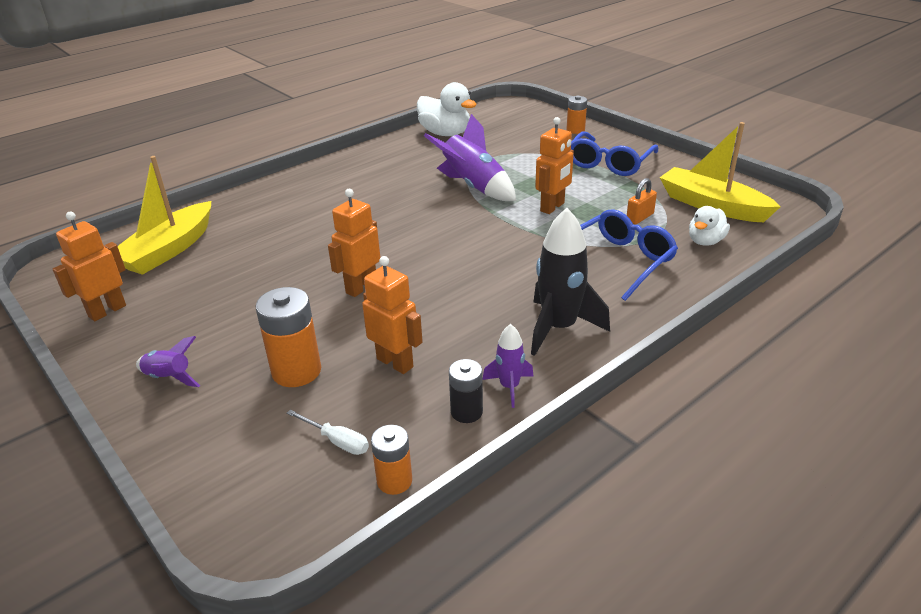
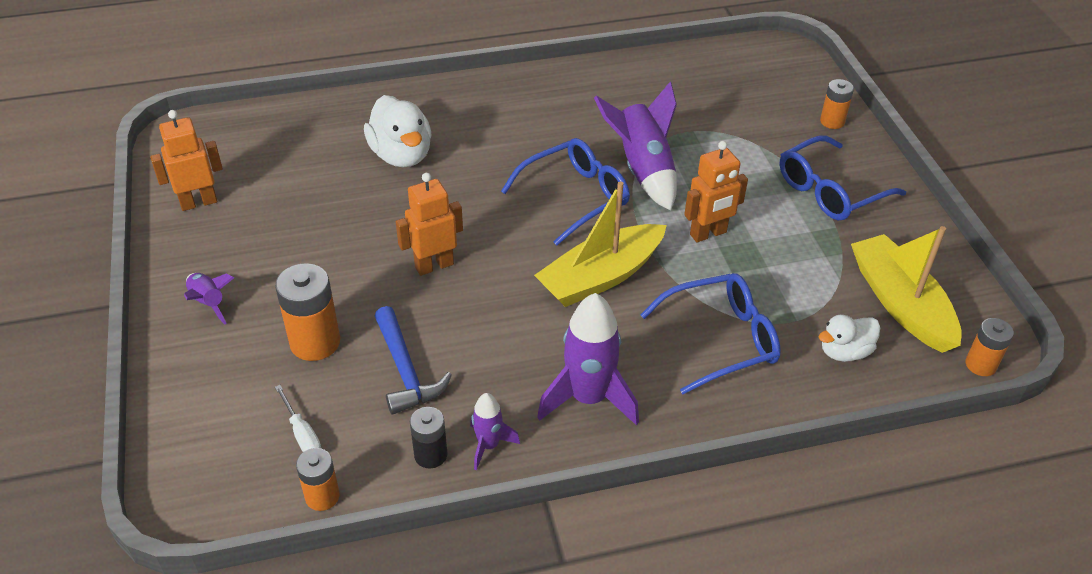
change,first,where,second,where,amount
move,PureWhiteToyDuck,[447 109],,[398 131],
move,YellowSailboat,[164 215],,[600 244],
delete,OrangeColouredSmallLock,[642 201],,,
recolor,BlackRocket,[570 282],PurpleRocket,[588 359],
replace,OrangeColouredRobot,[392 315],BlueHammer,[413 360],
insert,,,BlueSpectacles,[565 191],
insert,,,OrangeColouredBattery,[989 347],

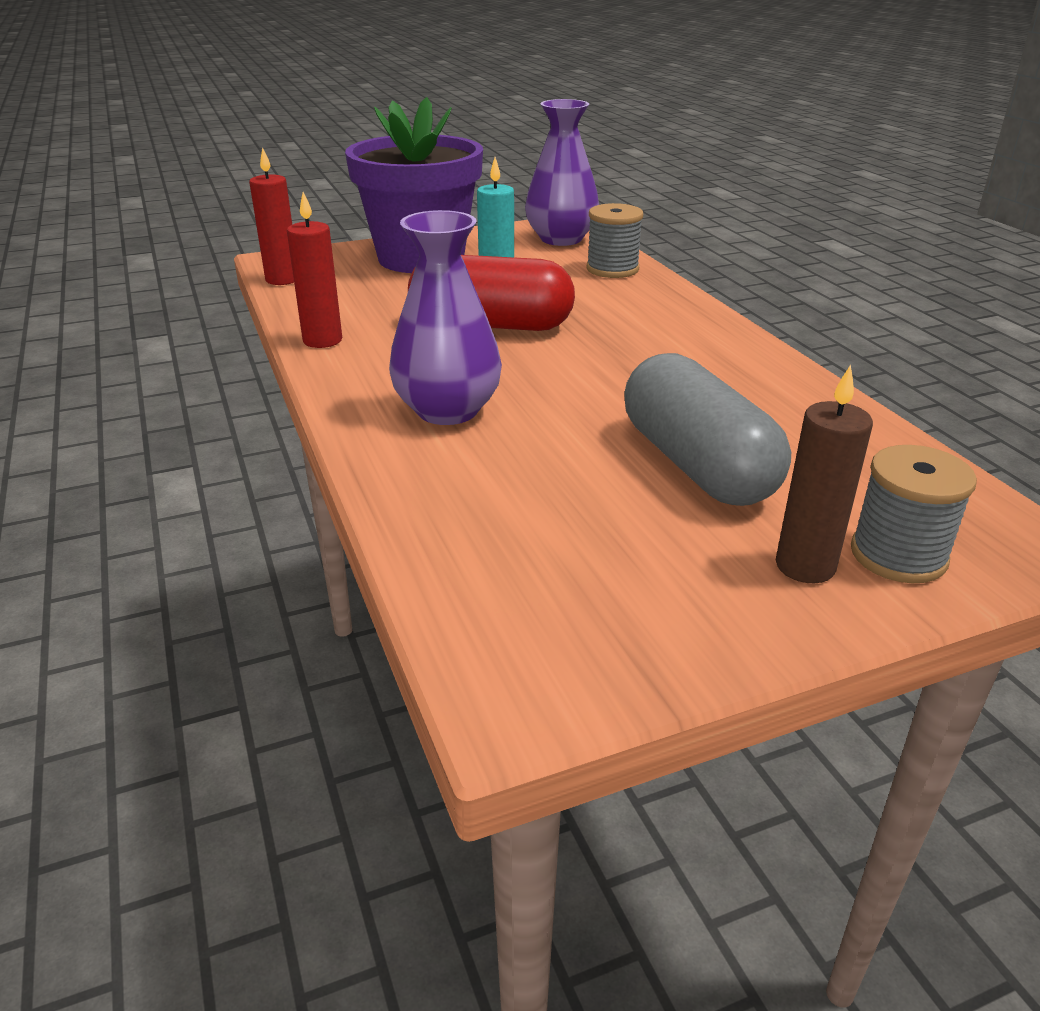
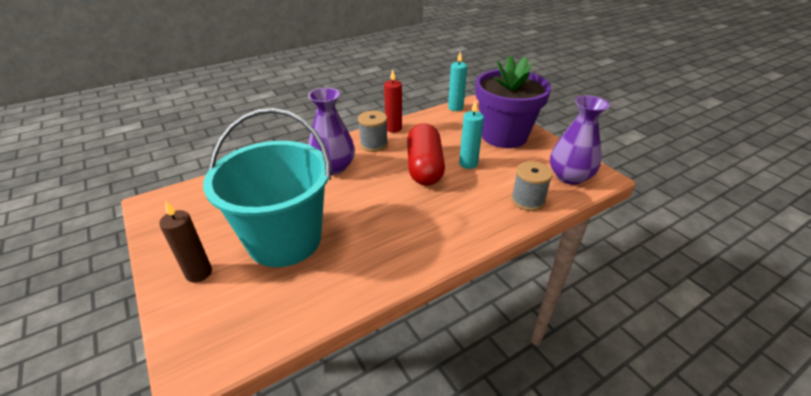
change,first,where,second,where,amount
recolor,RedWaxCandle,[271 216],TealWaxCandle,[457 81],
replace,AshGreyPill,[707 429],TealBucket,[267 187],
move,AshGreyReelOfThread,[914 514],,[373 131],

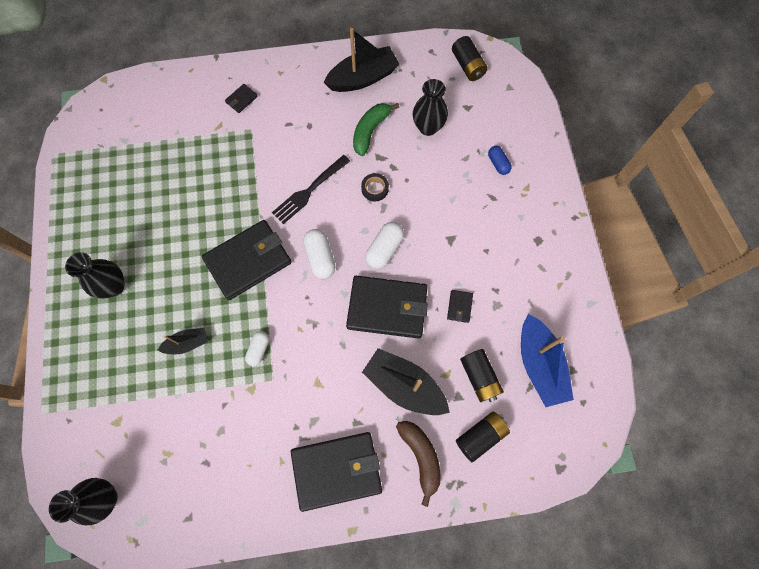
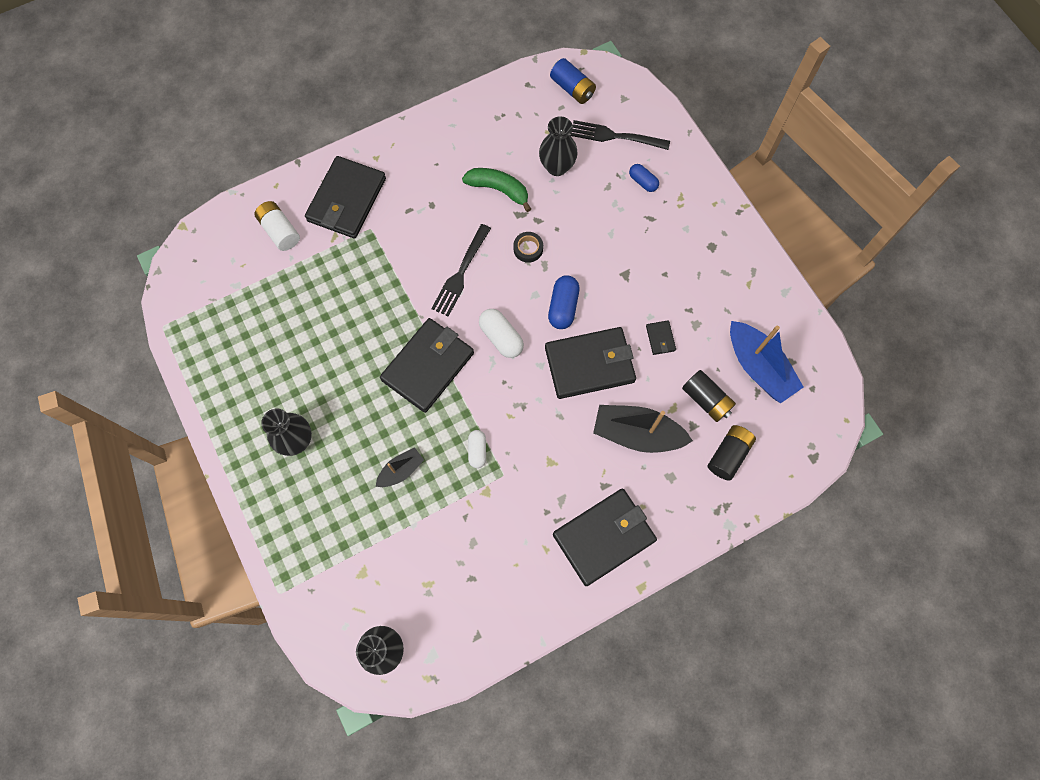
change,first,where,second,where,amount
delete,BlackSailboat,[361 60],,,
recolor,BlackBattery,[470 58],BlueBattery,[573 81],
resize,BlackBillfold,[241 98],,[345 197],x2.45
rotate,GreenBananaFruit,[376 129],,[496 190],105 degrees clockwise
recolor,PureWhitePill,[384 245],BluePill,[563 302],
delete,DarkBrownBananaFruit,[418 464],,,
insert,,,BlackTableFork,[620 135],
insert,,,PureWhiteBattery,[277 226],

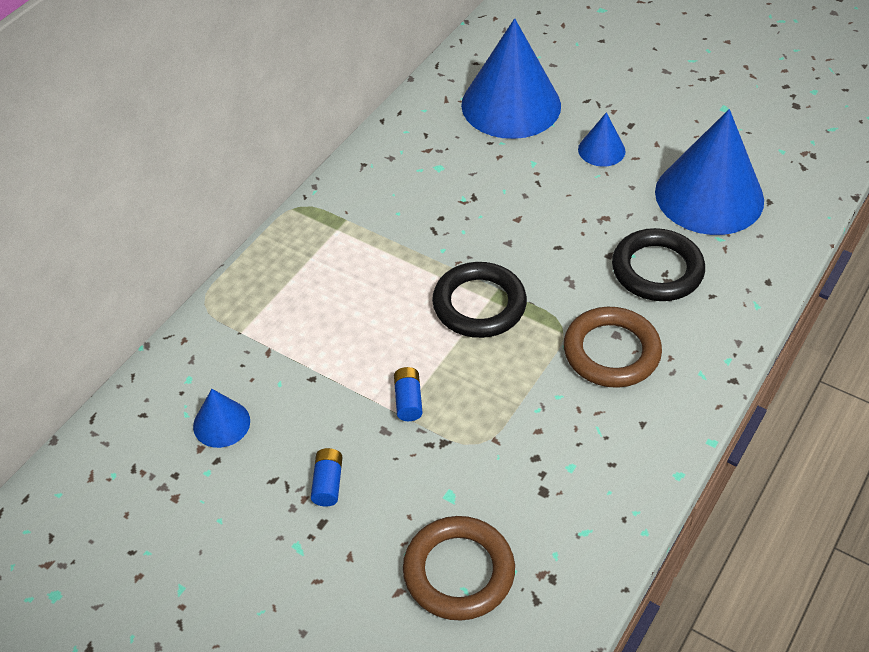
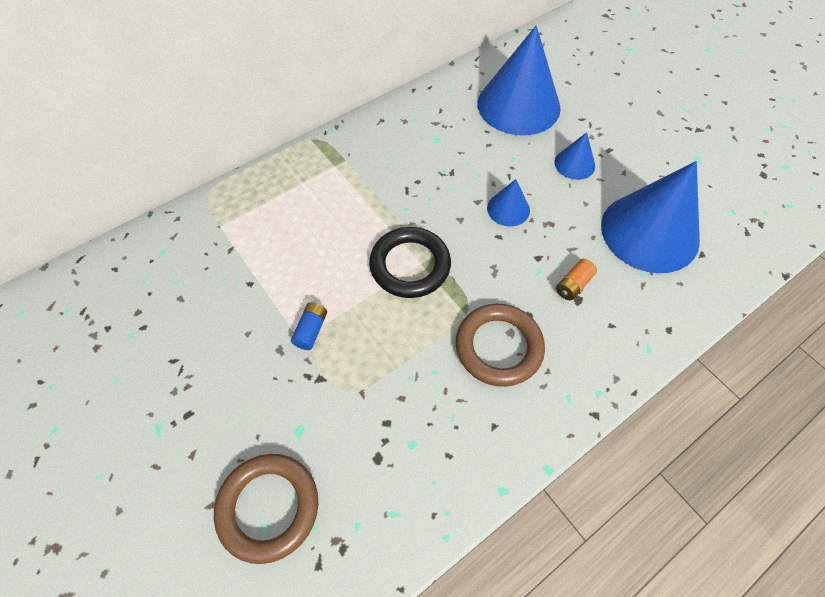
change,first,where,second,where,amount
replace,BlackTorus,[658 264],OrangeColouredBattery,[576 279],
move,BlueCone,[221 418],,[508 202],
delete,BlueBattery,[327 477],,,

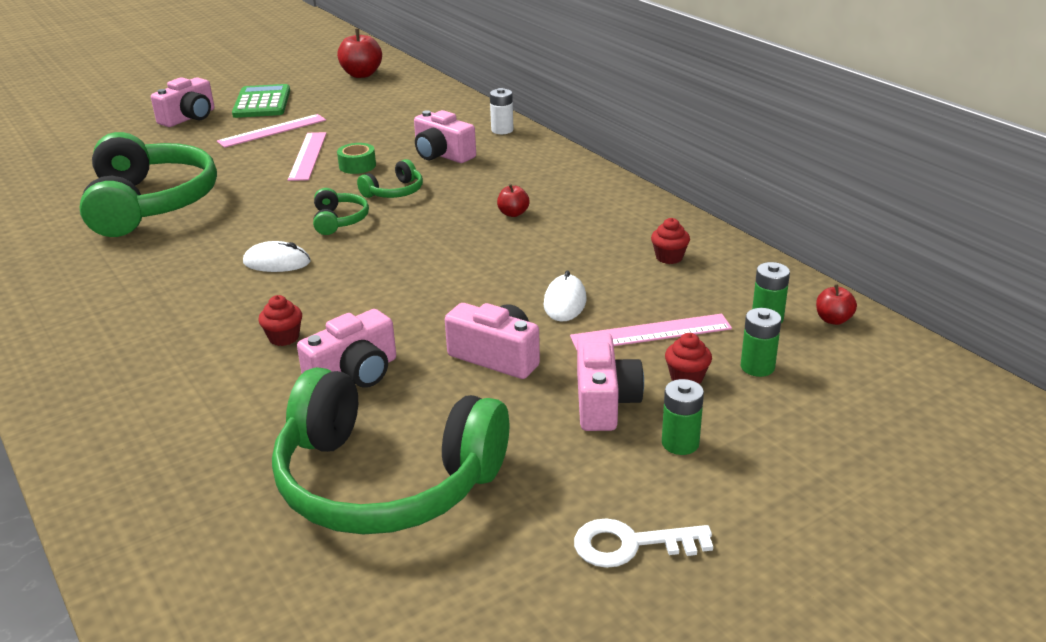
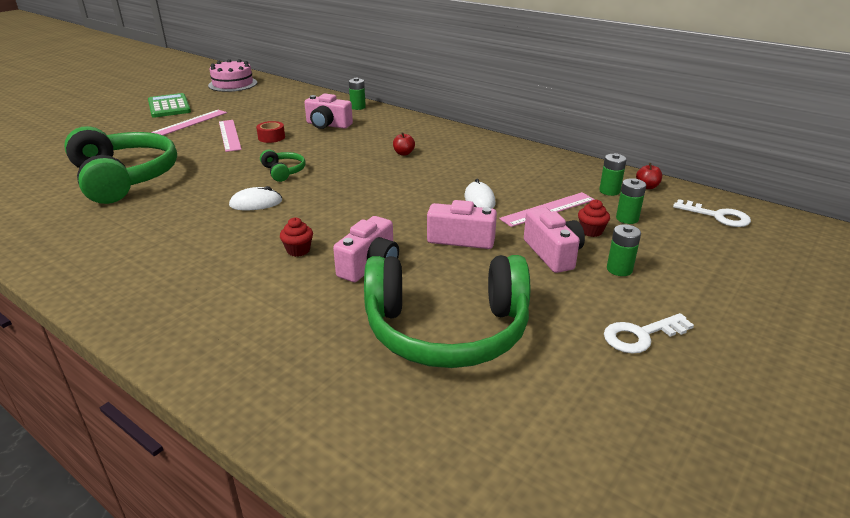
change,first,where,second,where,amount
replace,RedAppleFruit,[359 53],RosePinkCake,[232 75],
delete,RosePinkPhotoCamera,[182 102],,,
recolor,PureWhiteBattery,[502 111],GreenBattery,[357 94],
recolor,GreenTape,[356 158],RedTape,[270 132],
delete,GreenHeadphones,[390 178],,,
delete,RedCupcake,[670 241],,,
insert,,,PureWhiteKey,[712 213],

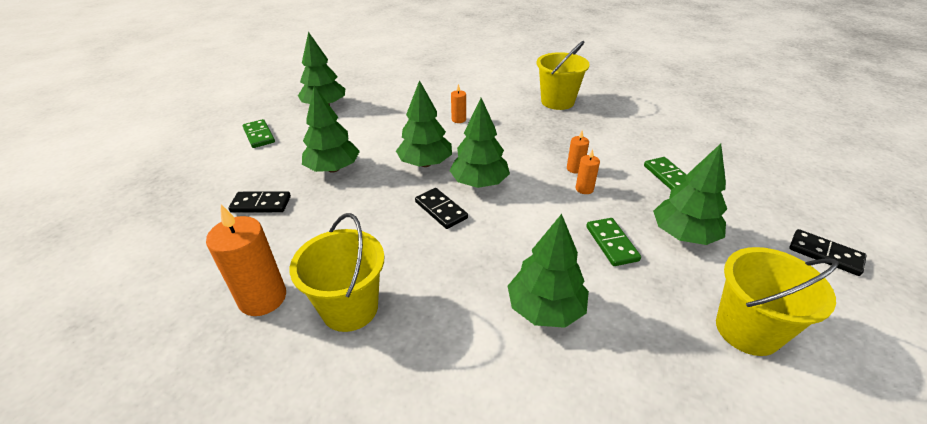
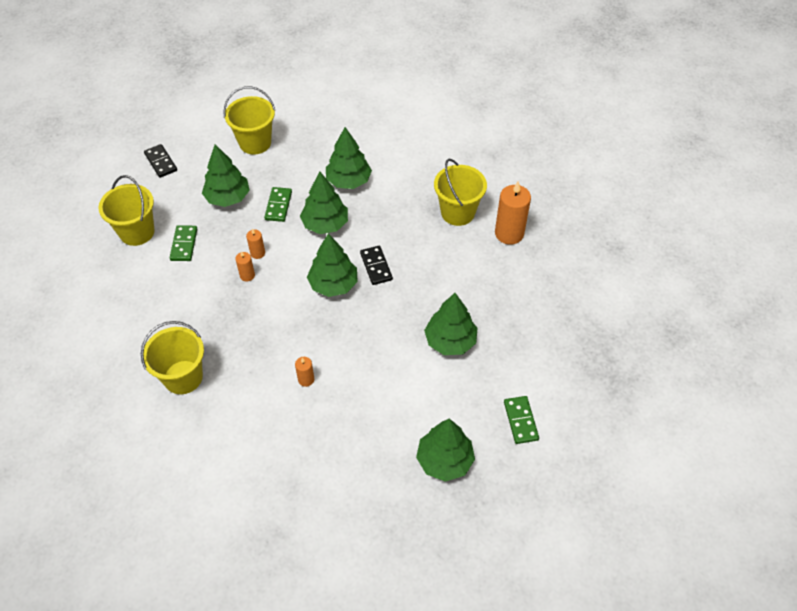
change,first,where,second,where,amount
move,GreenToyTree,[424 123],,[324 202],
delete,BlackDominoPiece,[259 202],,,
insert,,,YellowBucket,[127 210],

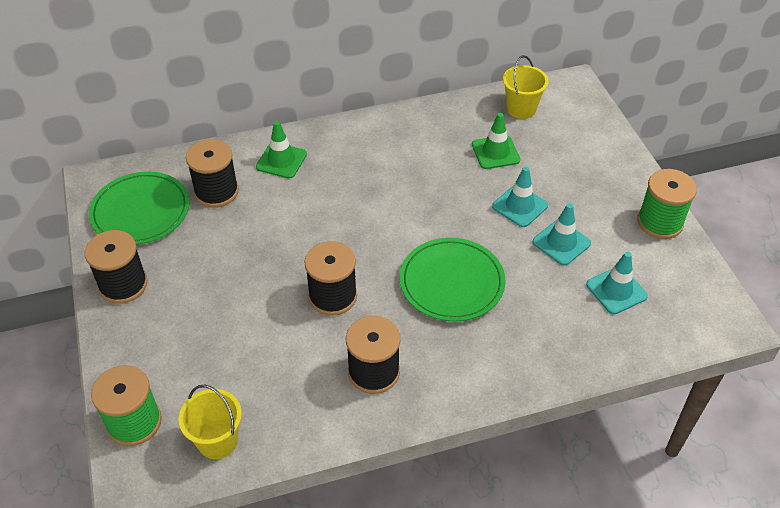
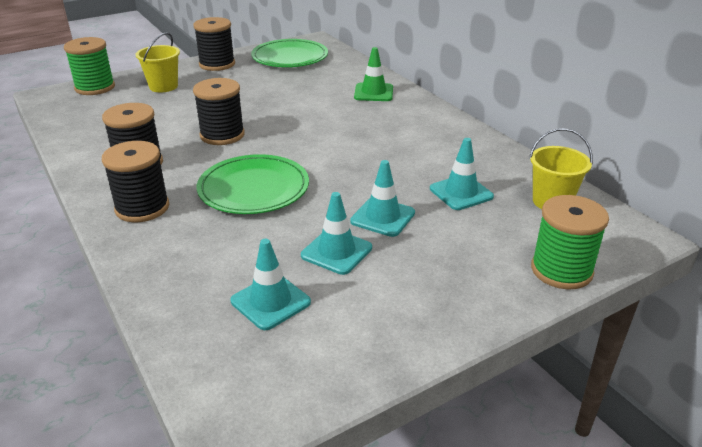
change,first,where,second,where,amount
recolor,GreenTrafficCone,[496 141],TealTrafficCone,[462 174],
move,BlackReelOfThread,[212 173],,[135 181],
move,GreenReelOfThread,[667 204],,[570 242],
move,YellowBucket,[210 422],,[158 62],

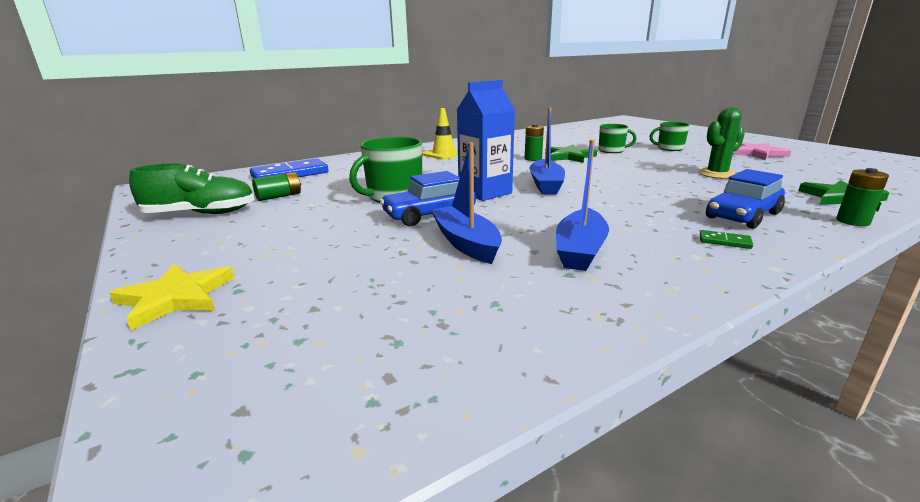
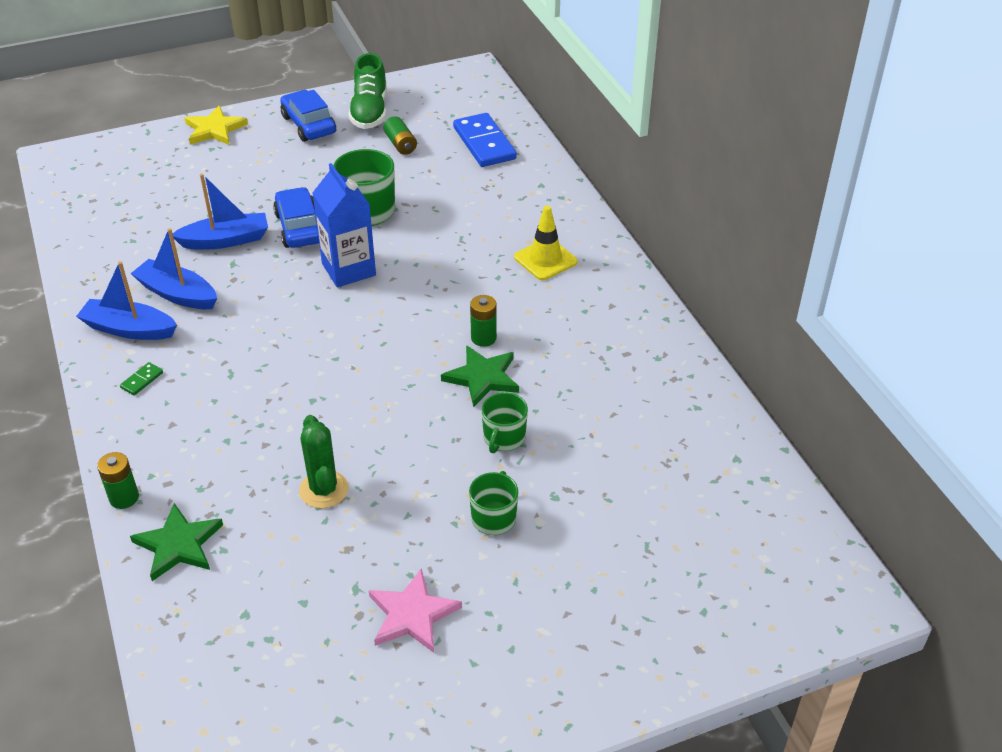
change,first,where,second,where,amount
move,BlueSailboat,[547 150],,[126 300],
move,BlueToyCar,[745 199],,[308 116],

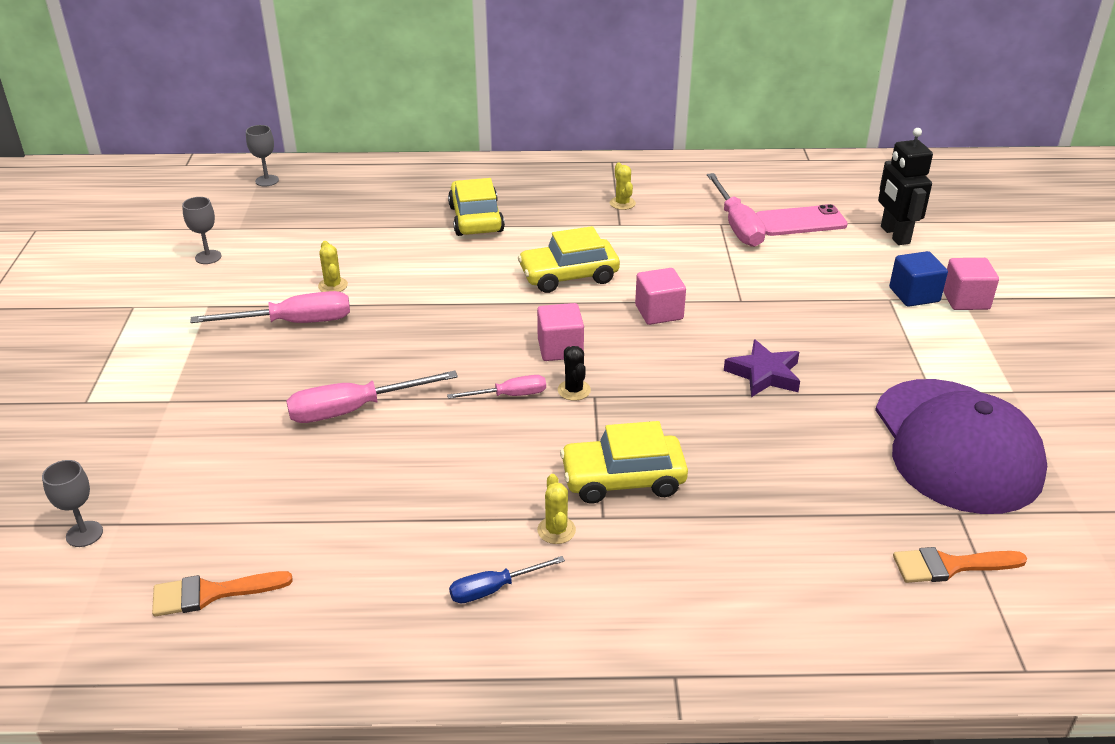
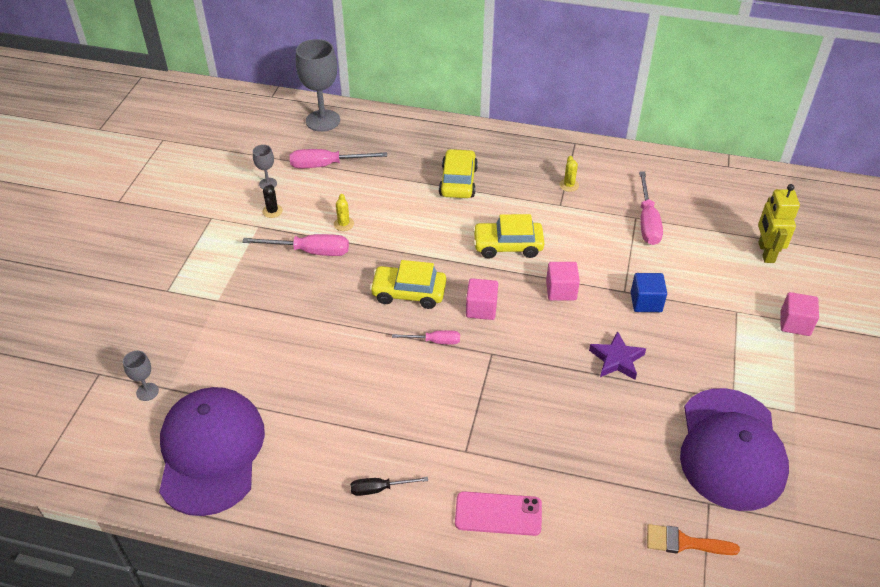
change,first,where,second,where,amount
resize,AshGreyChalice,[262 156],,[318 85],x2.08
recolor,BlackRobot,[905 186],YellowRobot,[779 223],
move,RosePinkMobilePhone,[802 220],,[498 513],
move,BlueSolidCube,[918 279],,[649 292],
move,BlackSaguaroCactus,[574 373],,[272 201],
move,RosePinkFlatScrewdriver,[372 396],,[338 158],
move,YellowToyCar,[624 462],,[408 284],
delete,YellowSaguaroCactus,[556 509],,,
recolor,BlueFlatScrewdriver,[507 579],BlackFlatScrewdriver,[389 486],
replace,OrangeColouredPaintbrush,[222 594],PurpleBaseballCap,[212 451],

